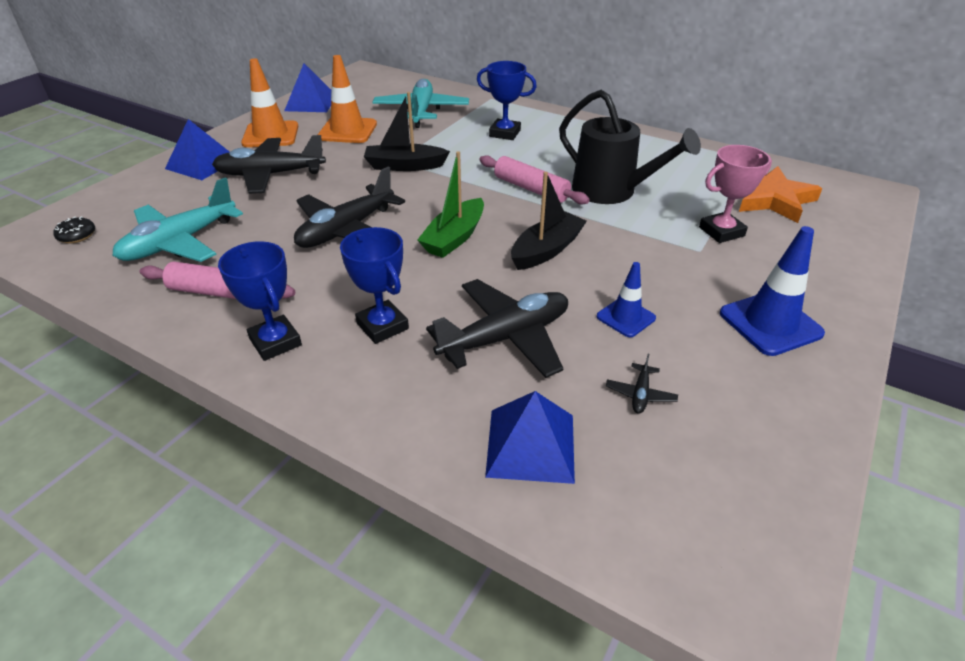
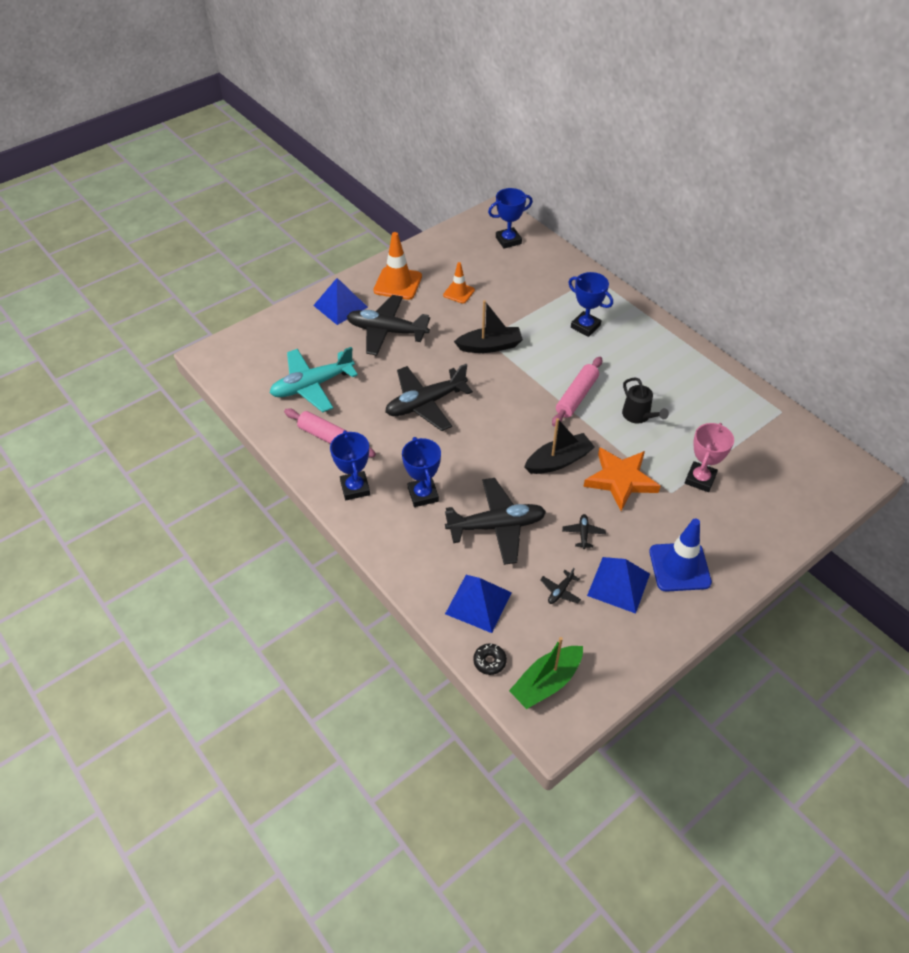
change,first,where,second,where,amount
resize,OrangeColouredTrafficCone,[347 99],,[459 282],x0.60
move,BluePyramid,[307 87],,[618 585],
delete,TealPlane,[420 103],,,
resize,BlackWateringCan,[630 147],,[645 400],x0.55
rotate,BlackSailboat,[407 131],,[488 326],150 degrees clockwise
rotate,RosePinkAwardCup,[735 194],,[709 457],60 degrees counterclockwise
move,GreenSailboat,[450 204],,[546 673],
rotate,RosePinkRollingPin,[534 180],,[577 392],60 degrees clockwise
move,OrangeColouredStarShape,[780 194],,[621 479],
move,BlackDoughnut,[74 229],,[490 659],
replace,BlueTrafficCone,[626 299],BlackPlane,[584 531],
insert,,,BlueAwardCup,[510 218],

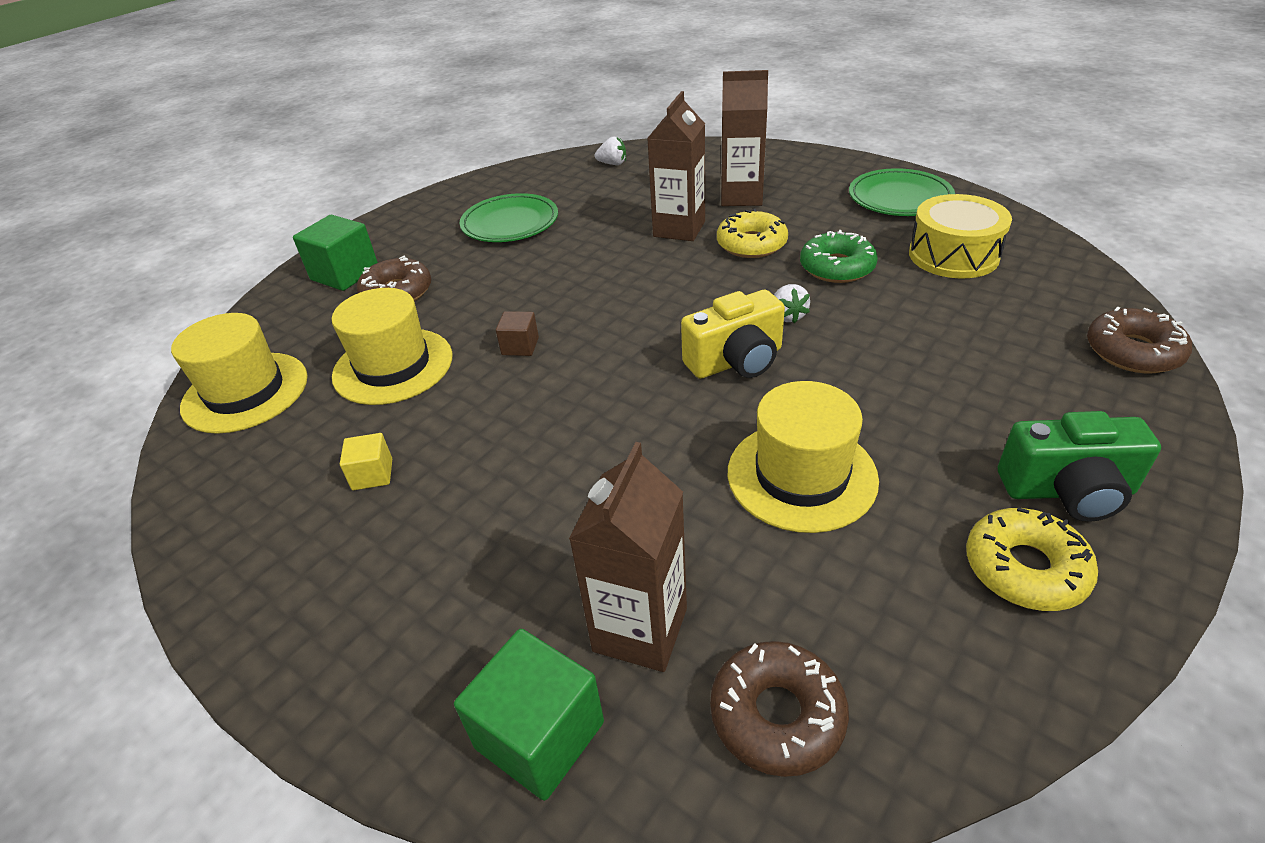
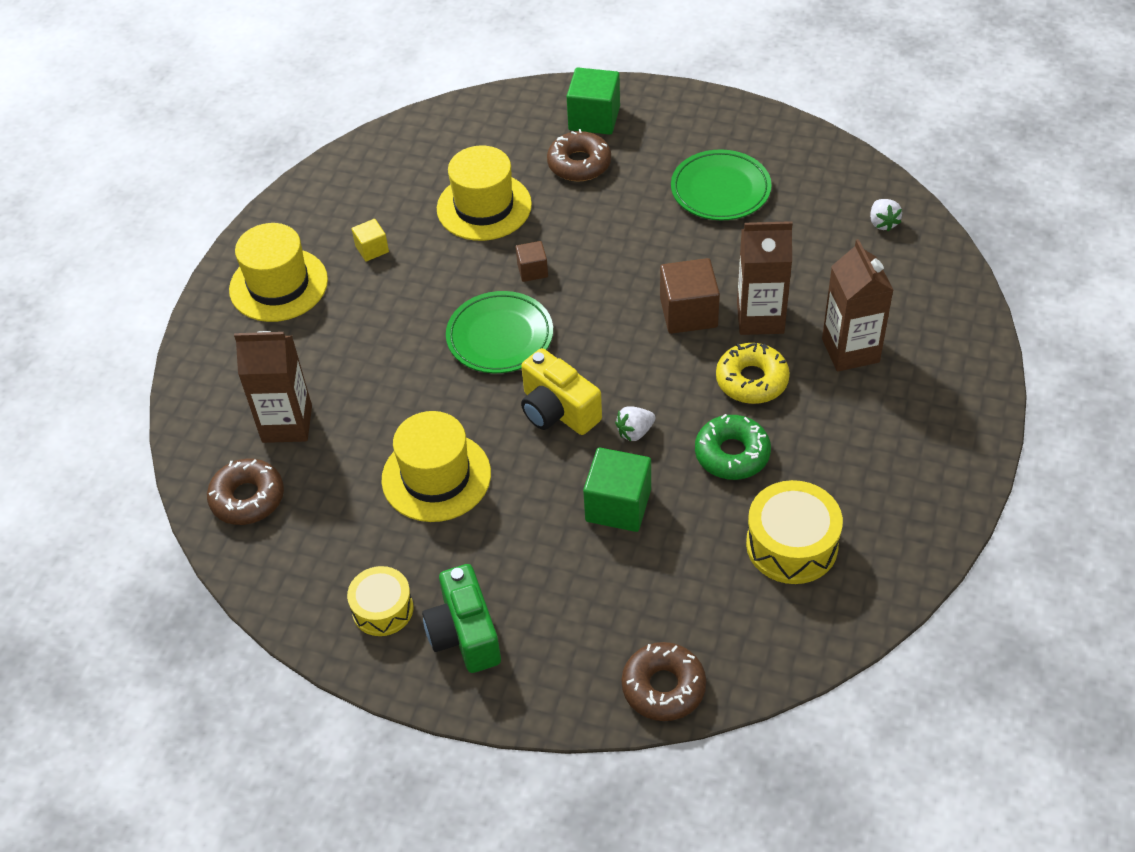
change,first,where,second,where,amount
move,GreenDinnerPlate,[902 192],,[499 332],
move,YellowTopHat,[239 373],,[278 272],
replace,YellowDoughnut,[1032 559],YellowToyDrum,[380 601],
move,GreenSolidCube,[529 715],,[617 490],
insert,,,DarkBrownSolidCube,[690 296],

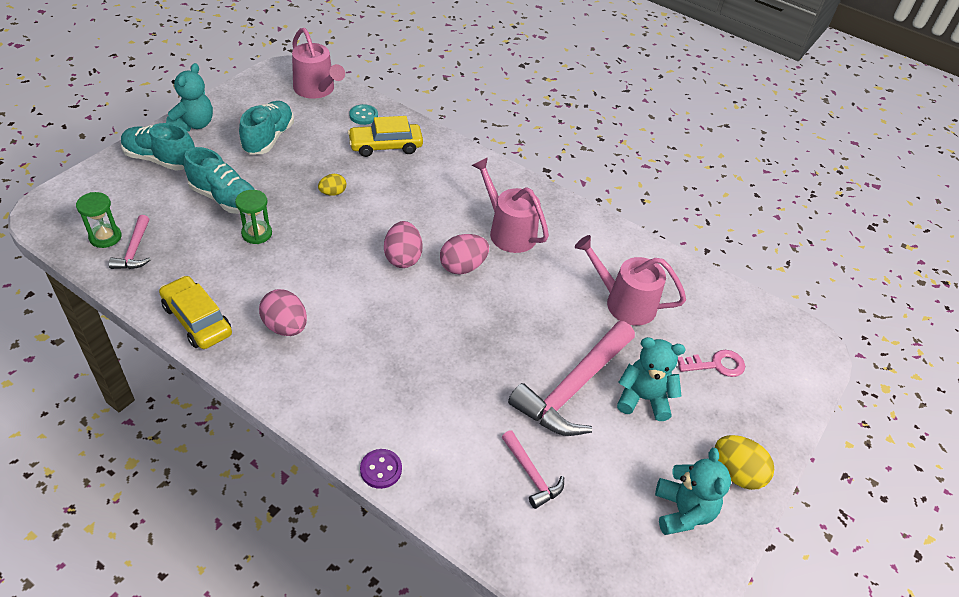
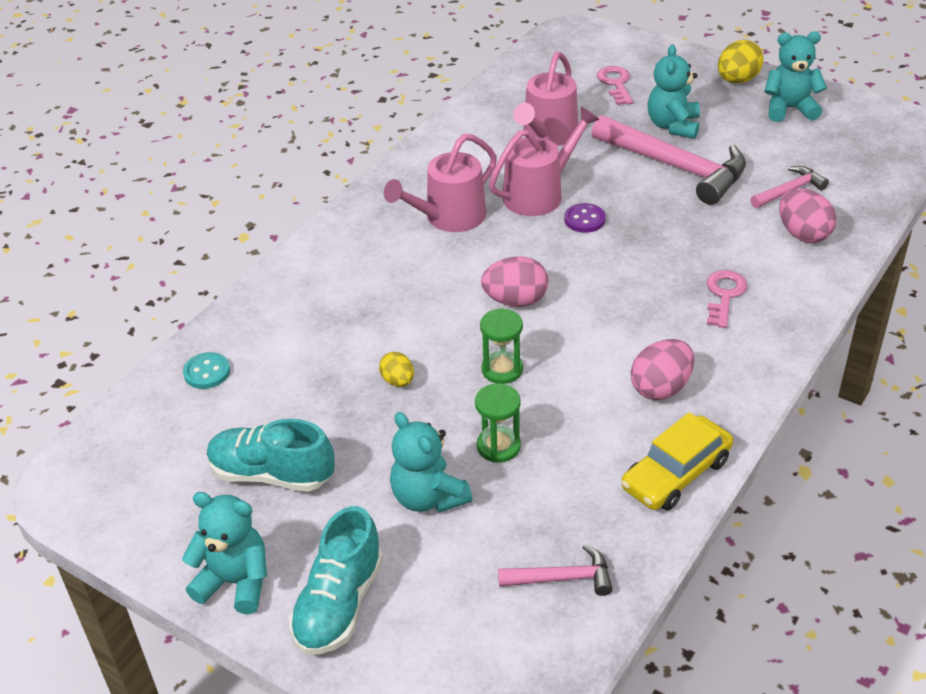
change,first,where,second,where,amount
move,RosePinkWateringCan,[318 63],,[544 161],
delete,YellowToyCar,[385 136],,,
replace,TealLaceUpShoe,[220 180],TealTeddy,[431 462],
move,GreenSandglass,[99 220],,[501 346],
move,RosePinkToyEgg,[464 254],,[807 216],
move,PurpleShirtButton,[381 469],,[585 218],
insert,,,RosePinkKey,[727 299],

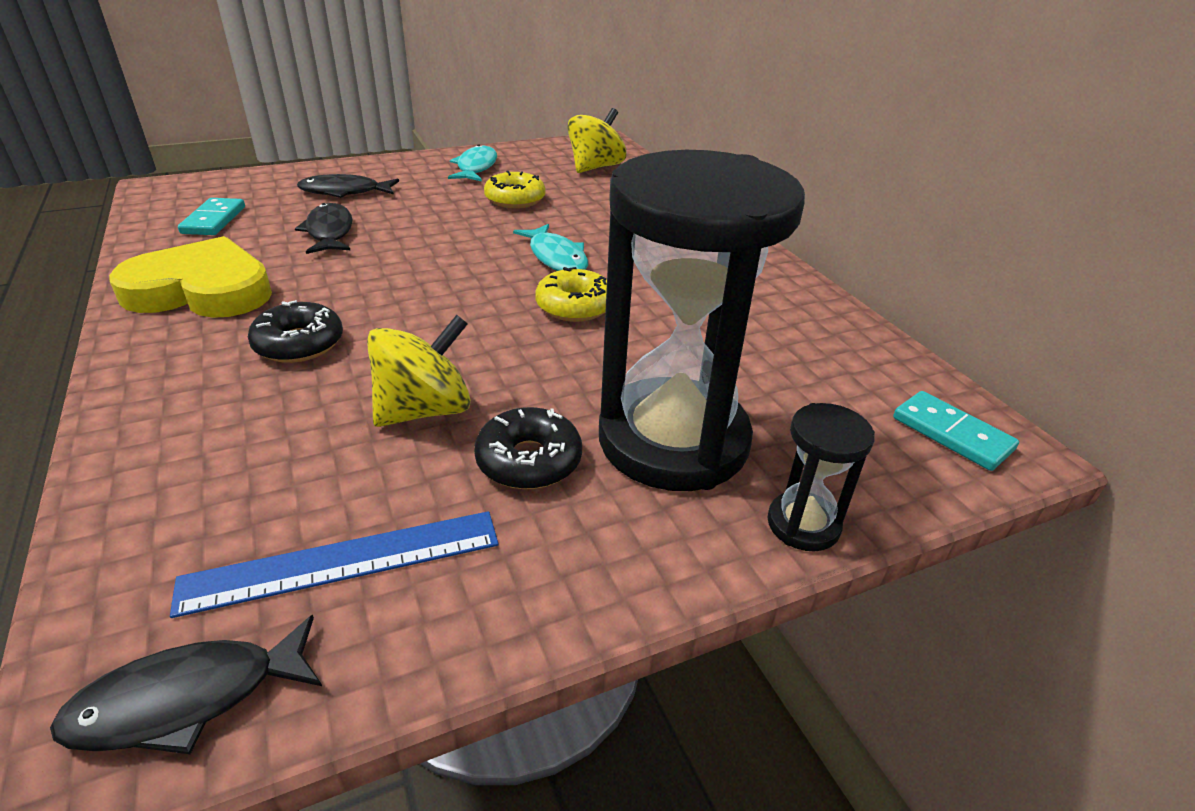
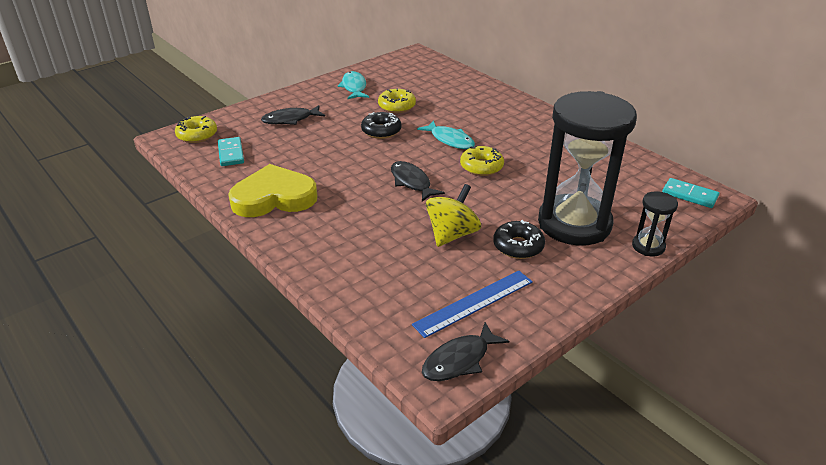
change,first,where,second,where,amount
delete,YellowToyTop,[596 140],,,
move,BlackFish,[324 228],,[418 181],
move,BlackDoughnut,[295 331],,[381 125],
insert,,,YellowDoughnut,[196 129],

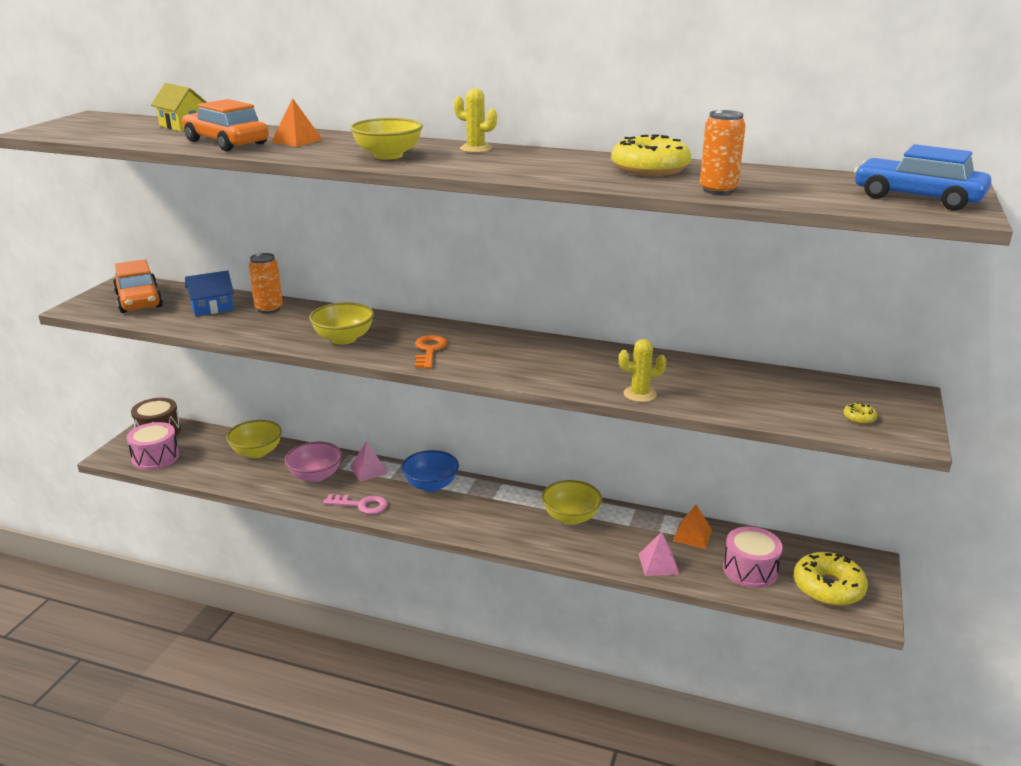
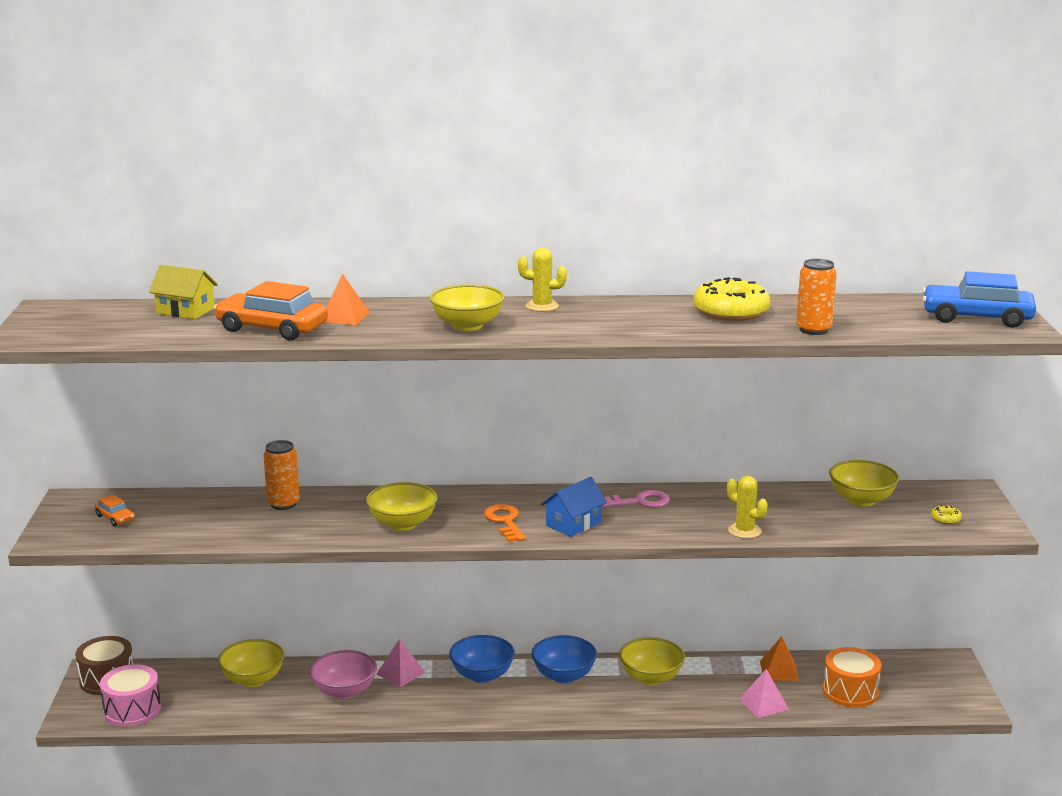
change,first,where,second,where,amount
resize,OrangeColouredToyCar,[138 286],,[115 511],x0.47
move,BlueHouse,[209 293],,[574 507],
rotate,YellowSaguaroCactus,[643 370],,[747 507],75 degrees clockwise
move,RosePinkKey,[355 504],,[636 499],
recolor,RosePinkToyDrum,[753 557],OrangeColouredToyDrum,[852 677],
delete,YellowDoughnut,[831 579],,,
insert,,,YellowBowl,[864 483],
insert,,,BlueBowl,[564 659],

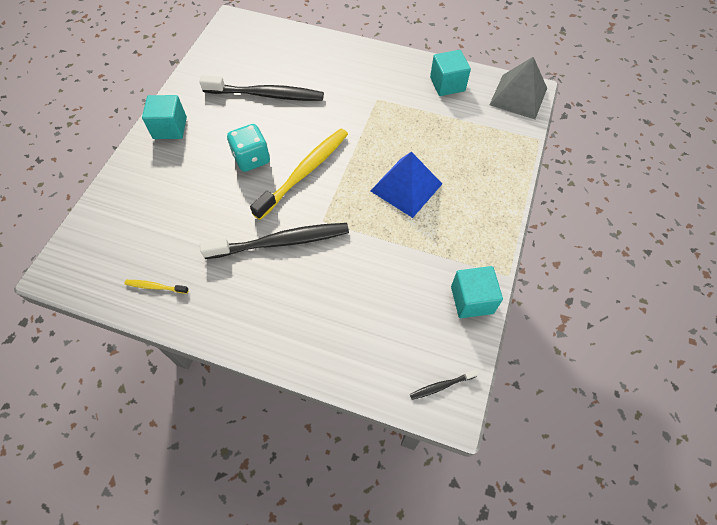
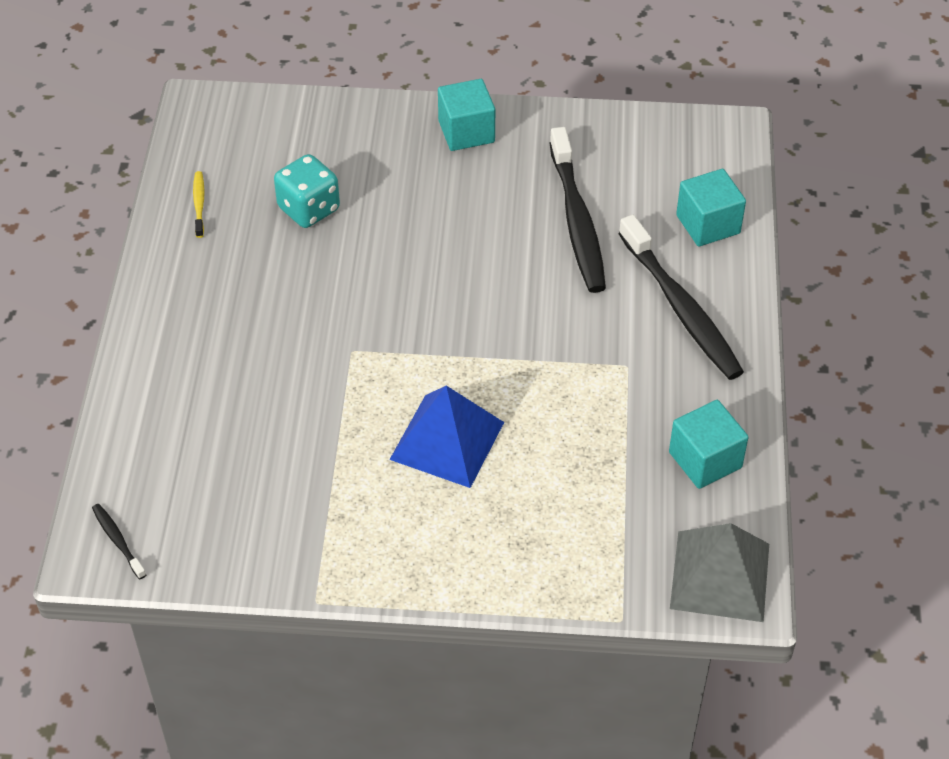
change,first,where,second,where,amount
move,TealDice,[248 148],,[307 191],
delete,YellowToothBrush,[299 174],,,
move,BlackToothBrush,[274 241],,[681 297],
move,TealSolidCube,[477 292],,[711 208],

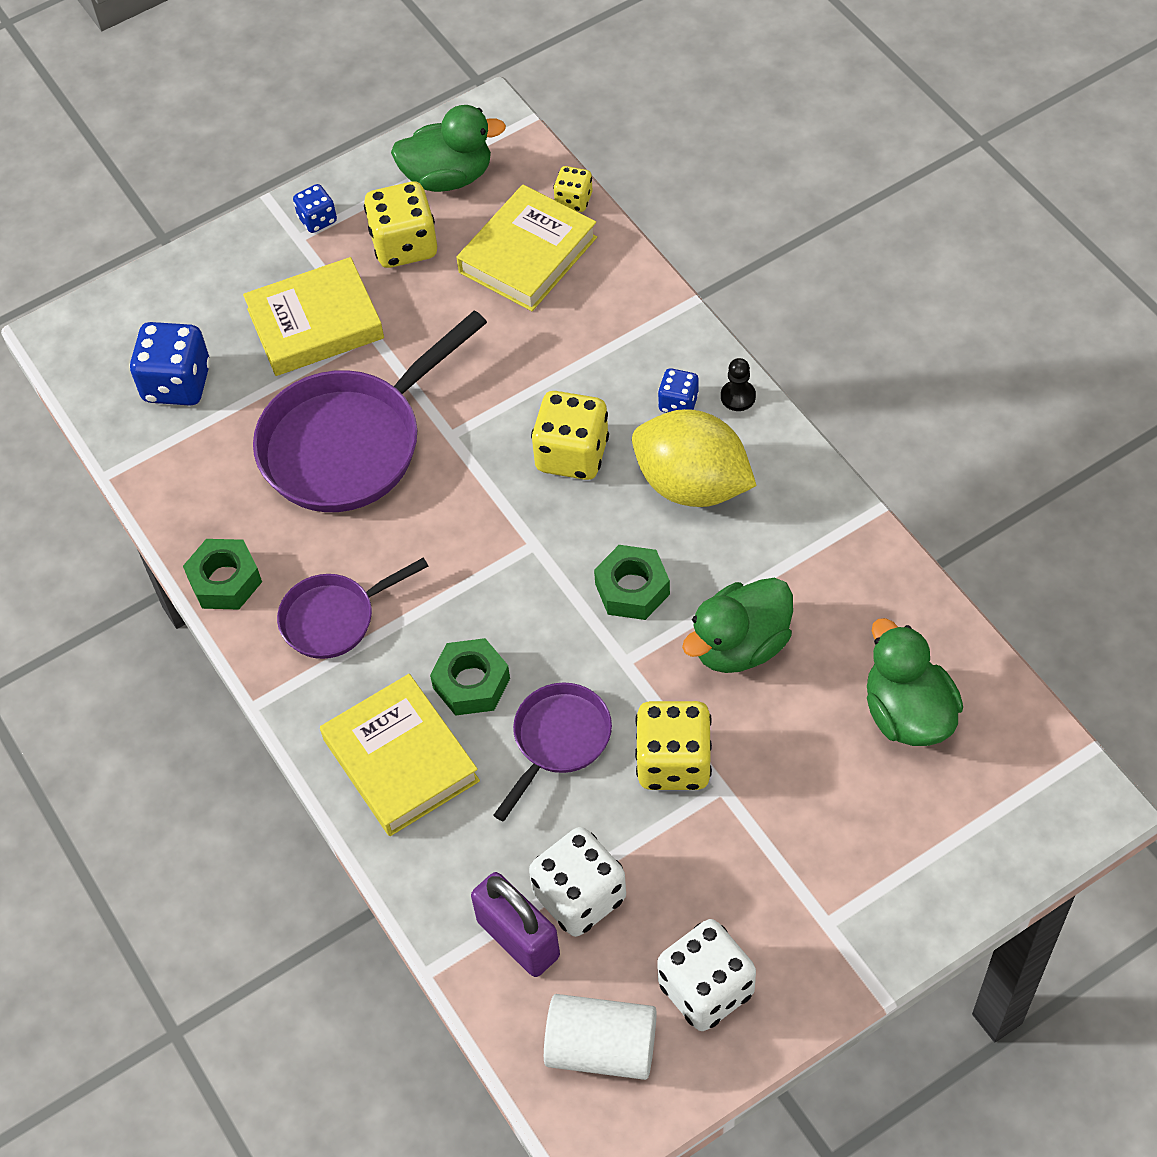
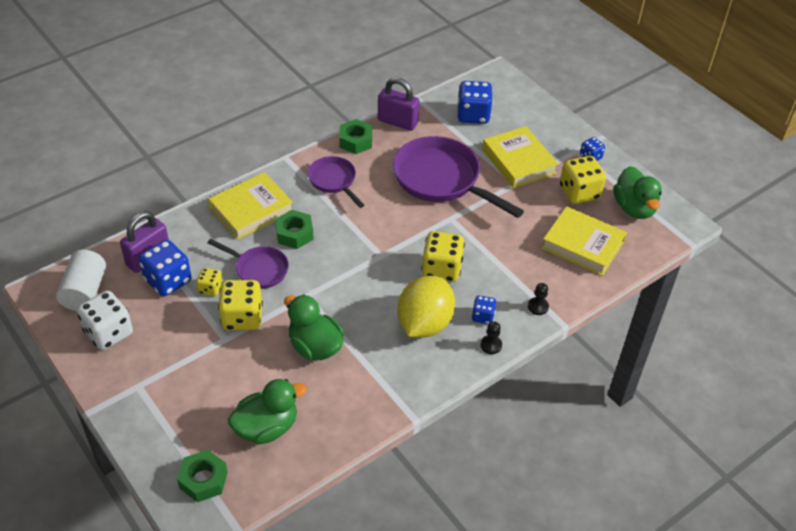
change,first,where,second,where,amount
move,YellowDice,[572 189],,[209 282],
move,GreenNut,[632 582],,[202 476],
recolor,PureWhiteDice,[577 882],BlueDice,[165 268],
insert,,,PurpleSmallLock,[399 104],
insert,,,BlackPawn,[538 299],

